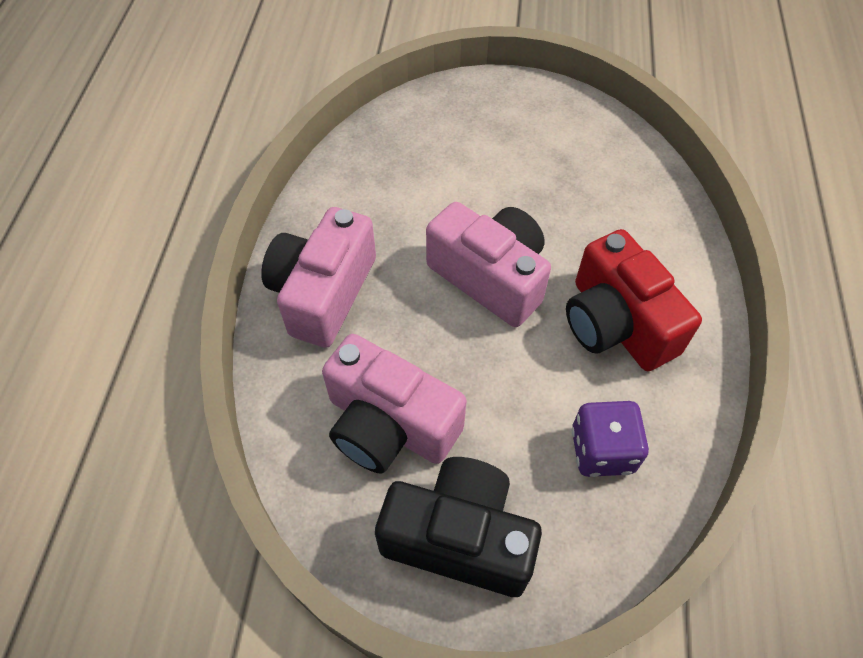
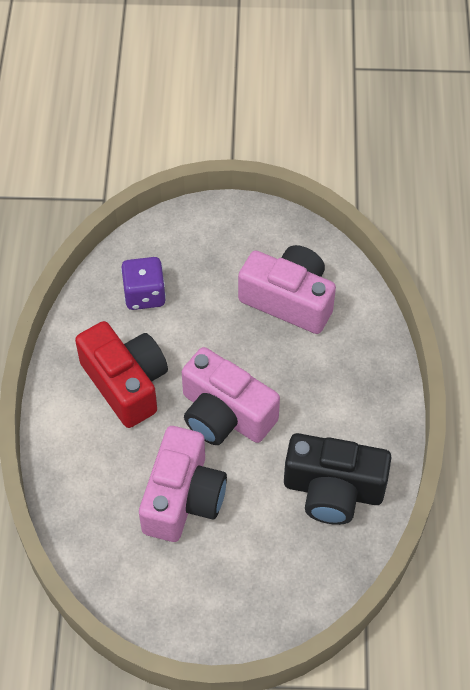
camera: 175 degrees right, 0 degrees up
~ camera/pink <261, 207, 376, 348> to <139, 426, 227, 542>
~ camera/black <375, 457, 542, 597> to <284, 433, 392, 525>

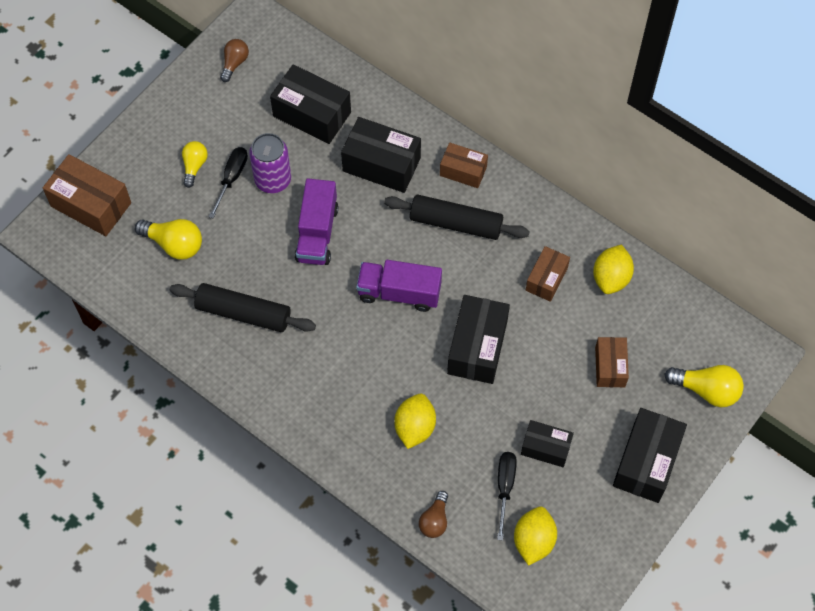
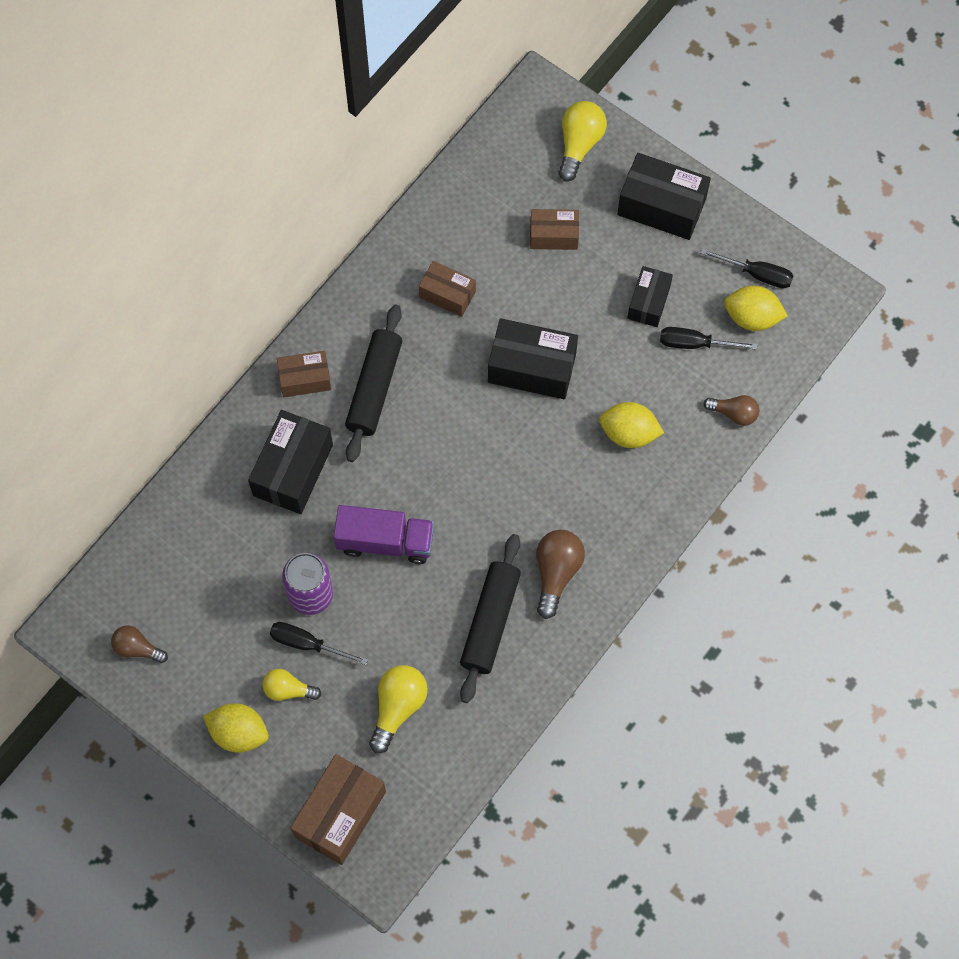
camera: 90 degrees left, 5 degrees up
- box/black <270, 64, 351, 144>
- truck/purple <356, 260, 442, 312>
+ light bulb/brown <536, 530, 585, 619>
+ screwdriver/black <700, 248, 793, 288>
~ lemon/yellow <593, 244, 634, 294> to <203, 703, 269, 753>
~ box/brown <440, 142, 488, 188> = <277, 351, 331, 397> 60 degrees clockwise

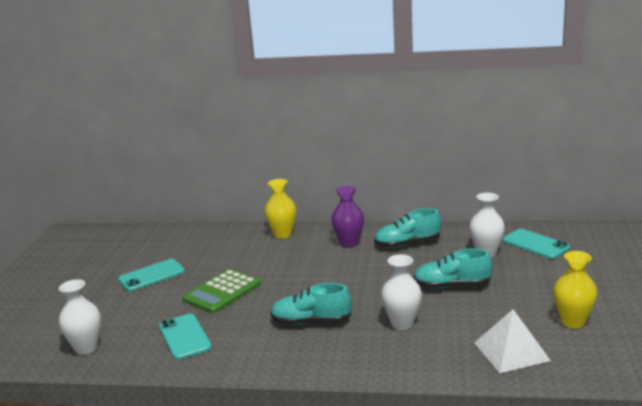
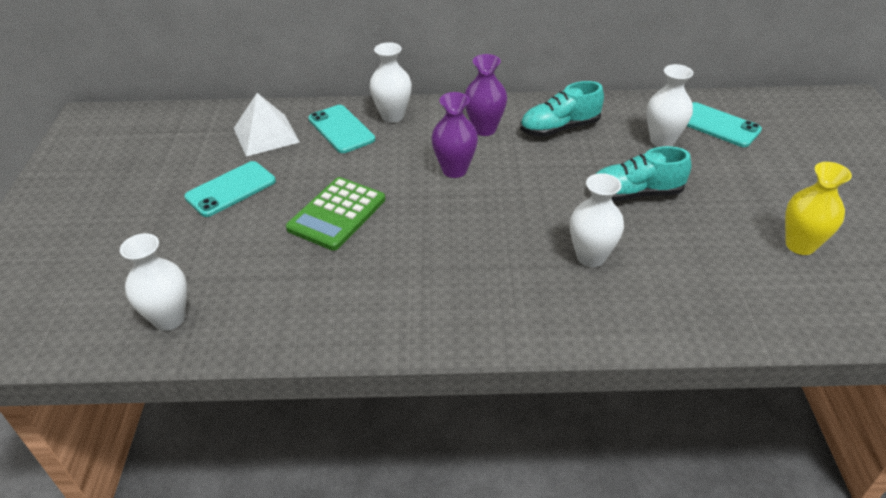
camera: 10 degrees left, 20 degrees up
- shoe/turquoise <270, 283, 351, 325>
+ vase/purple <431, 92, 478, 178>
~ phone/turquoise <159, 314, 212, 360> to <308, 105, 375, 153>
~ pyramid/white <474, 309, 551, 373> to <234, 93, 300, 157>
~ vase/yellow <265, 179, 296, 239> to vase/white <370, 42, 412, 123>

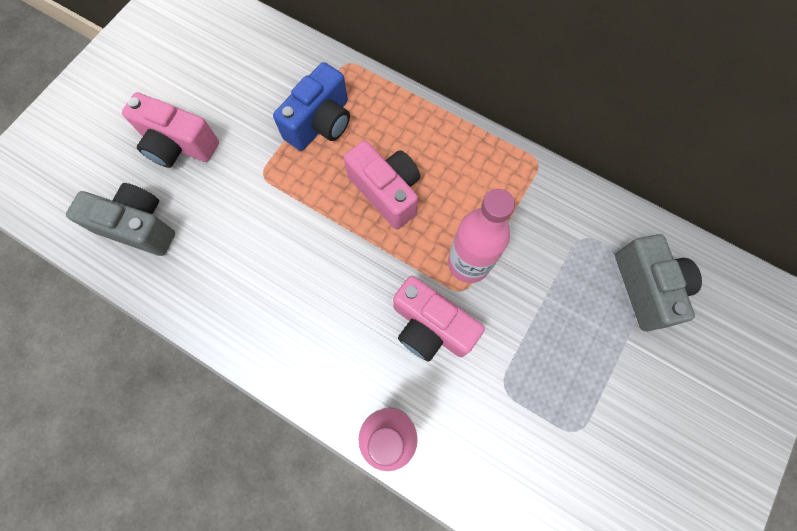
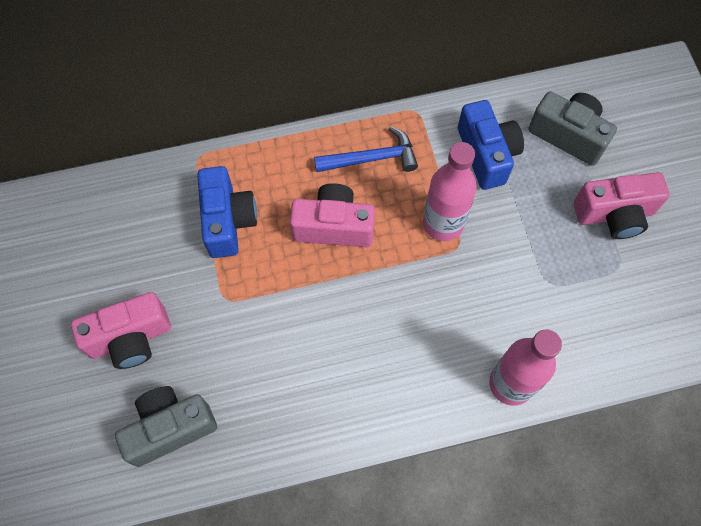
camera: 45 degrees left, 5 degrees down
+ hammer/blue <314, 126, 418, 172>
+ camera/blue <458, 100, 524, 190>
~ camera/pink <393, 276, 485, 362> to <574, 172, 670, 239>

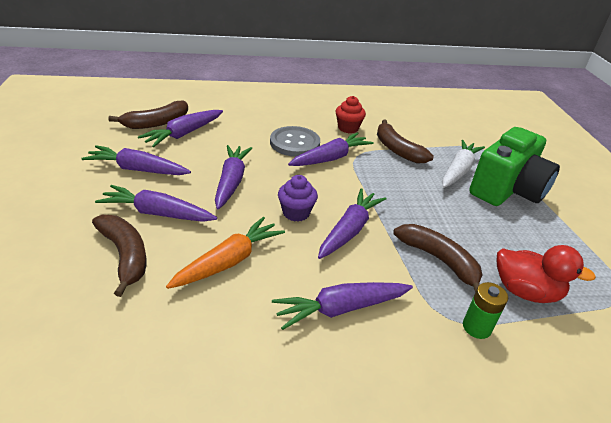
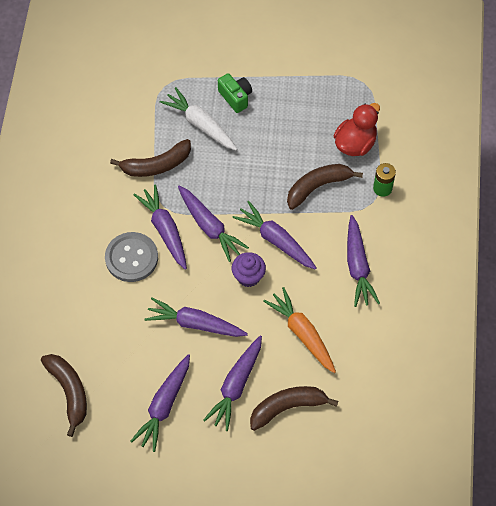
camera: 75 degrees left, 25 degrees up
- cupcake/red <336, 96, 366, 133>
~ carrot/purple <138, 110, 223, 147> to <178, 186, 249, 262>
~ camera/green <469, 127, 560, 206> = <218, 73, 252, 113> x0.48

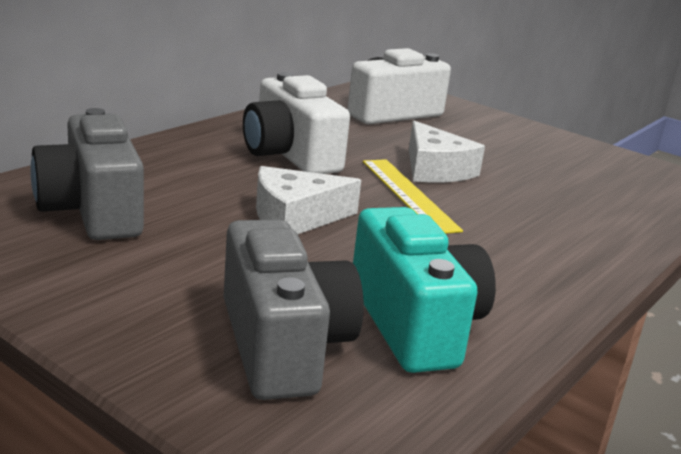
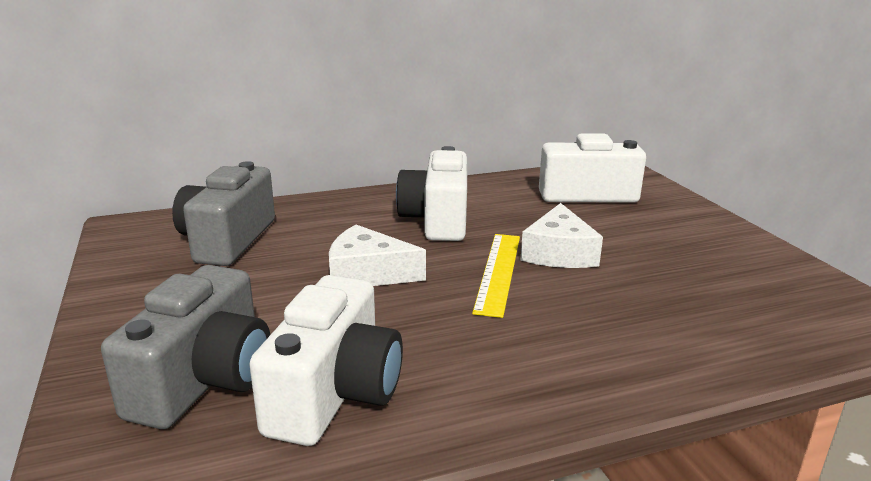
camera: 35 degrees right, 0 degrees up
~ camera/turquoise <353, 207, 496, 373> to camera/white <249, 275, 403, 446>

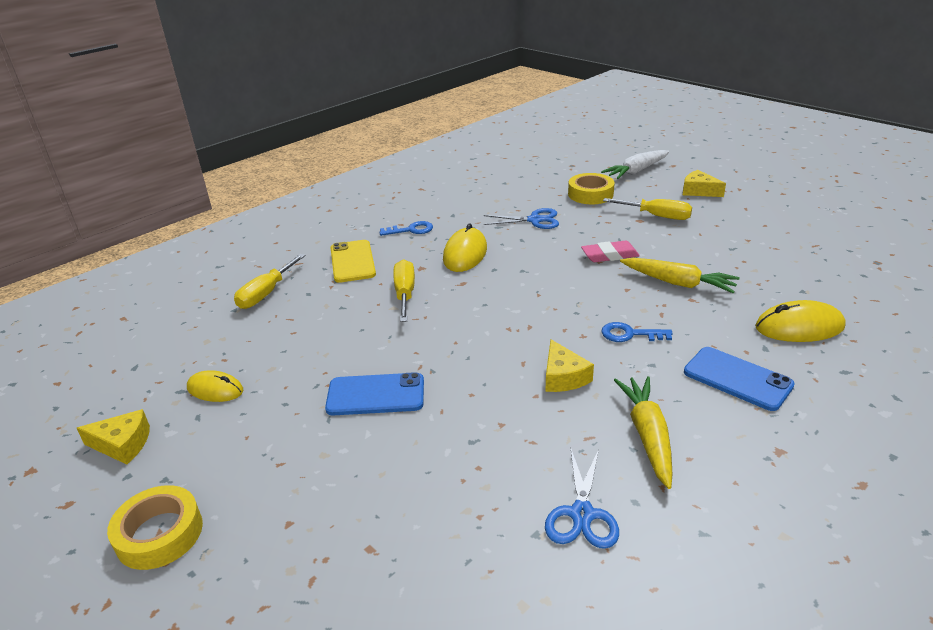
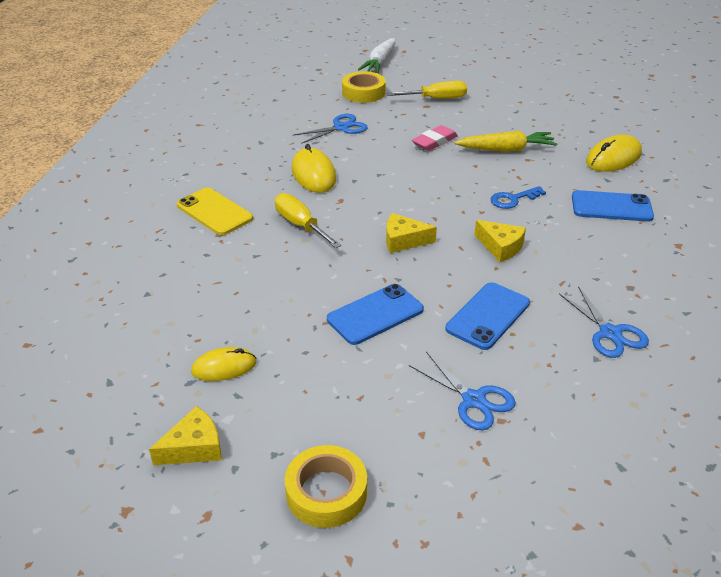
camera: 35 degrees left, 5 degrees up
- screwdriver/yellow <234, 254, 306, 309>
- key/blue <379, 221, 433, 236>
- carrot/yellow <614, 376, 672, 489>
+ scissors/blue <409, 352, 516, 431>
+ phone/blue <445, 282, 530, 350>
~ cheese/yellow <683, 170, 726, 197> to <386, 213, 437, 253>

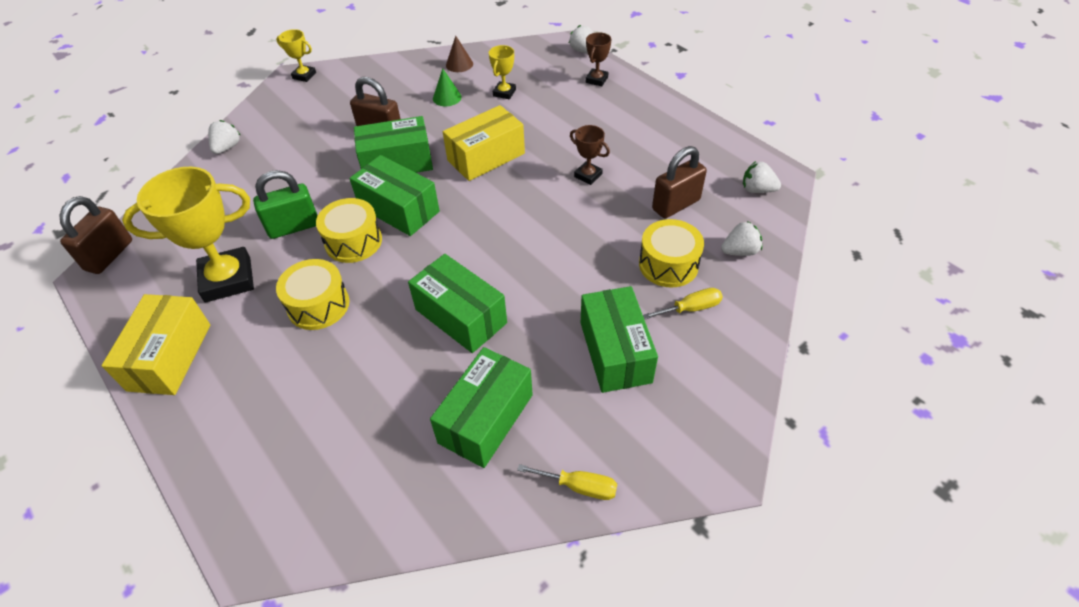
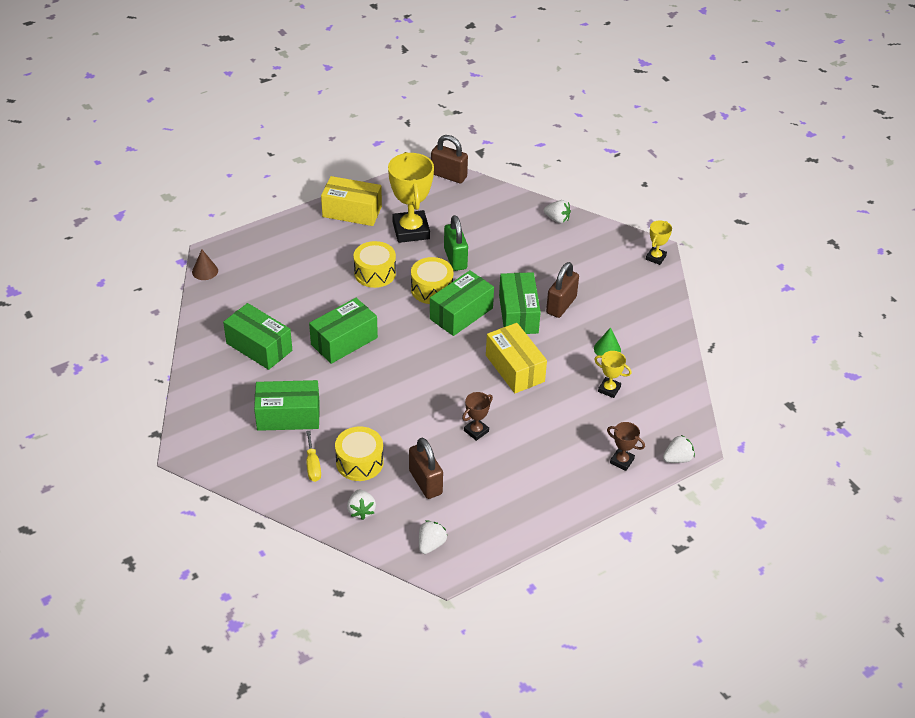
camera: 95 degrees right, 5 degrees down
- screwdriver/yellow <517, 464, 617, 500>
~ cone/brown <446, 36, 473, 72> to <192, 250, 218, 280>

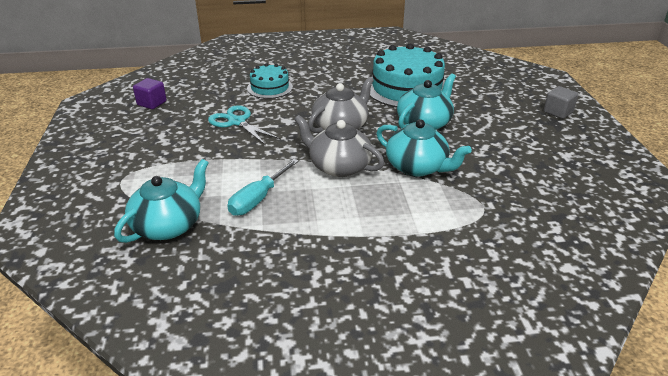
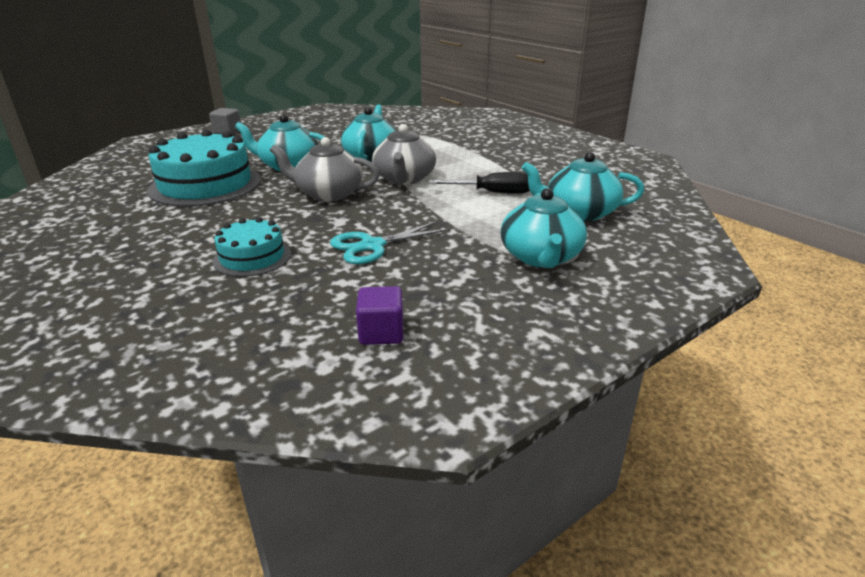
camera: 120 degrees left, 5 degrees down
+ teapot/turquoise <501, 188, 587, 268>
~ screwdriver/turquoise <228, 159, 299, 216> to screwdriver/black <429, 172, 530, 194>
~ scissors/turquoise <208, 105, 281, 145> = <330, 221, 450, 264> 45 degrees clockwise

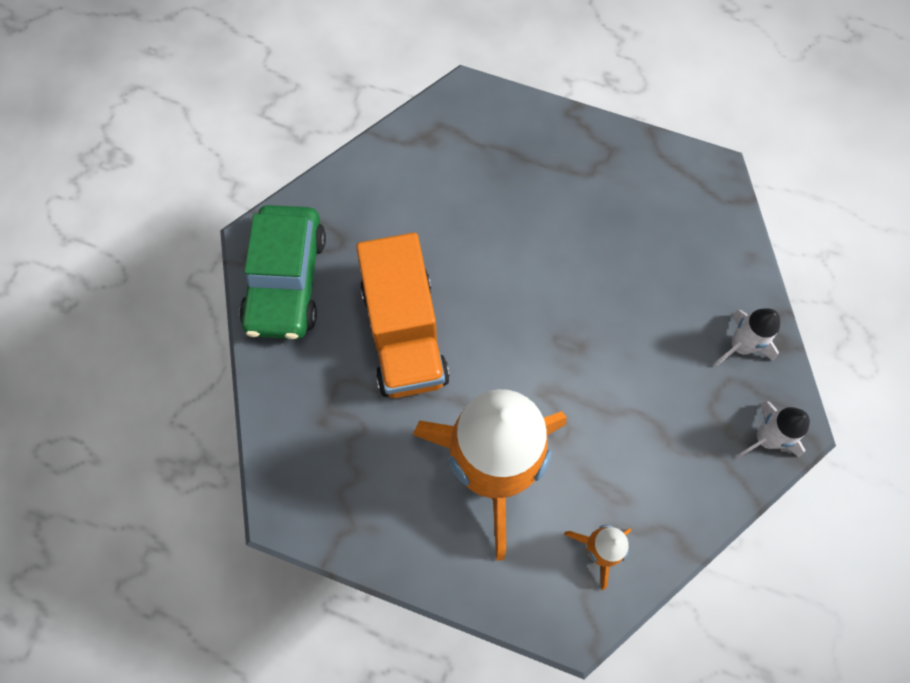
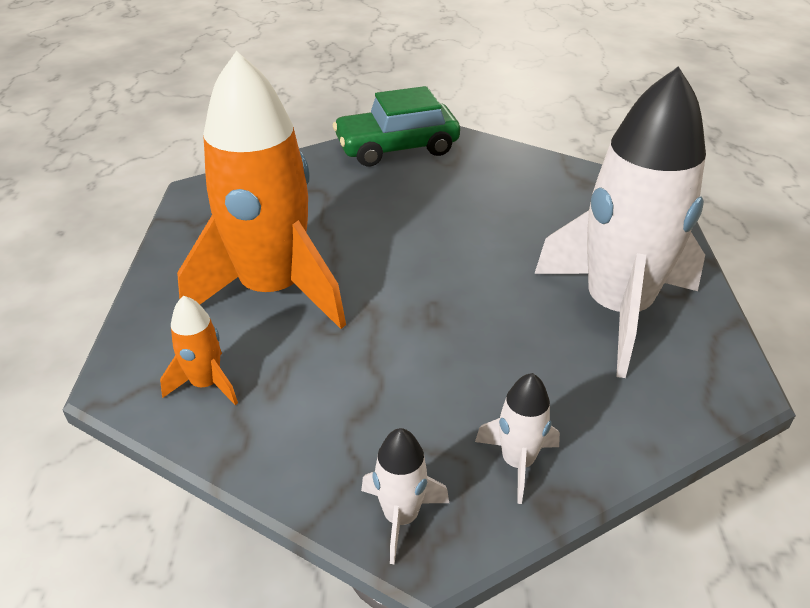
camera: 70 degrees right, 30 degrees down
- truck/orange <356, 232, 450, 398>
+ rocket/white <534, 66, 706, 378>

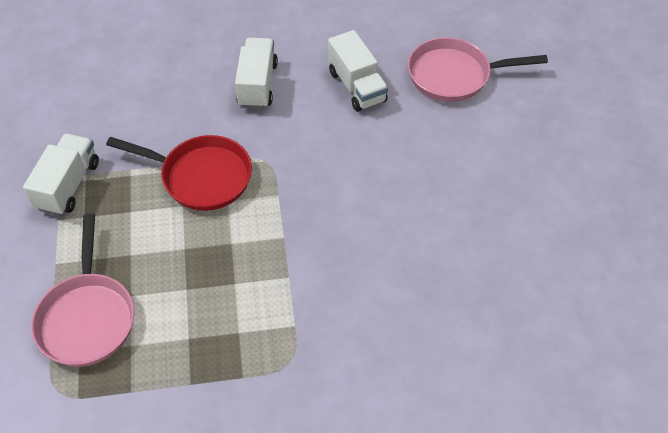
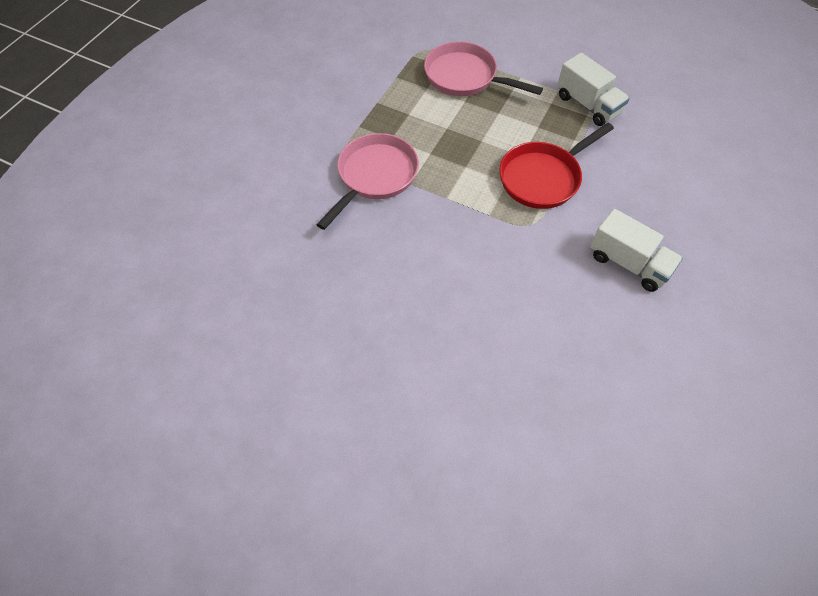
camera: 125 degrees right, 5 degrees up
- truck/white <328, 30, 388, 112>
~ pan/pink <408, 37, 548, 102> to <316, 133, 419, 230>

